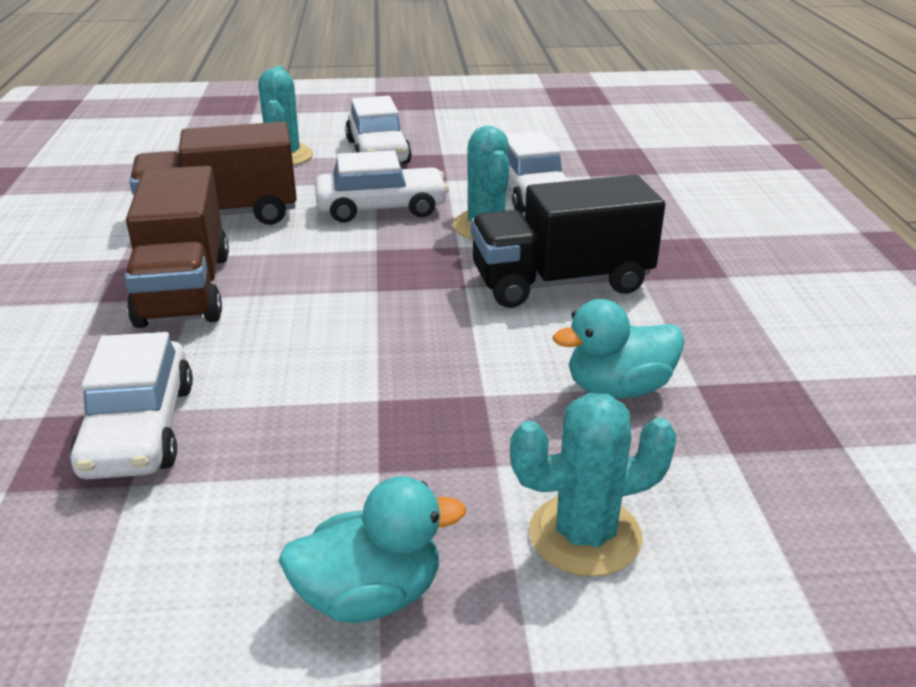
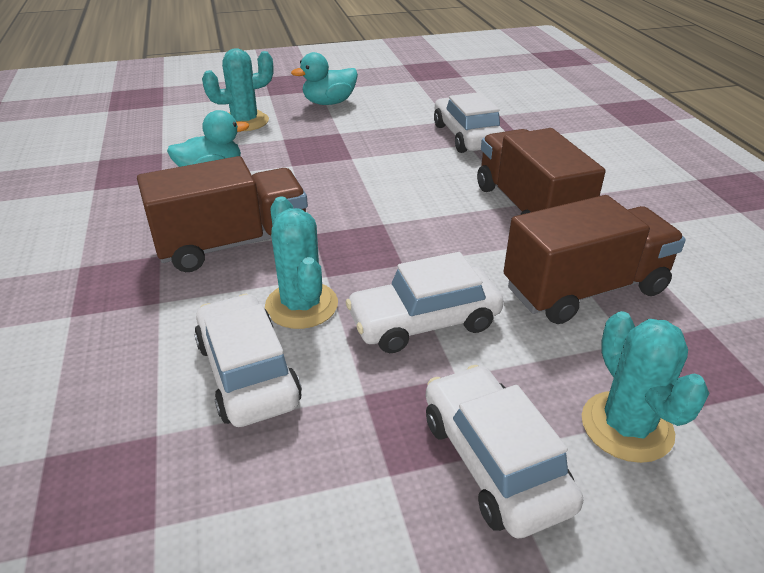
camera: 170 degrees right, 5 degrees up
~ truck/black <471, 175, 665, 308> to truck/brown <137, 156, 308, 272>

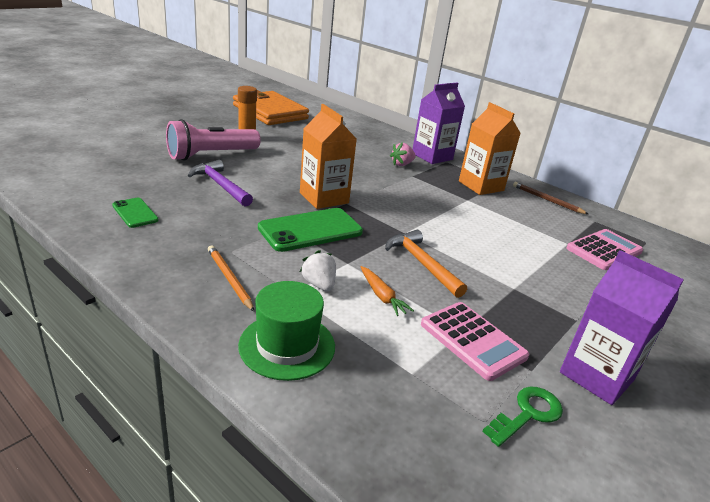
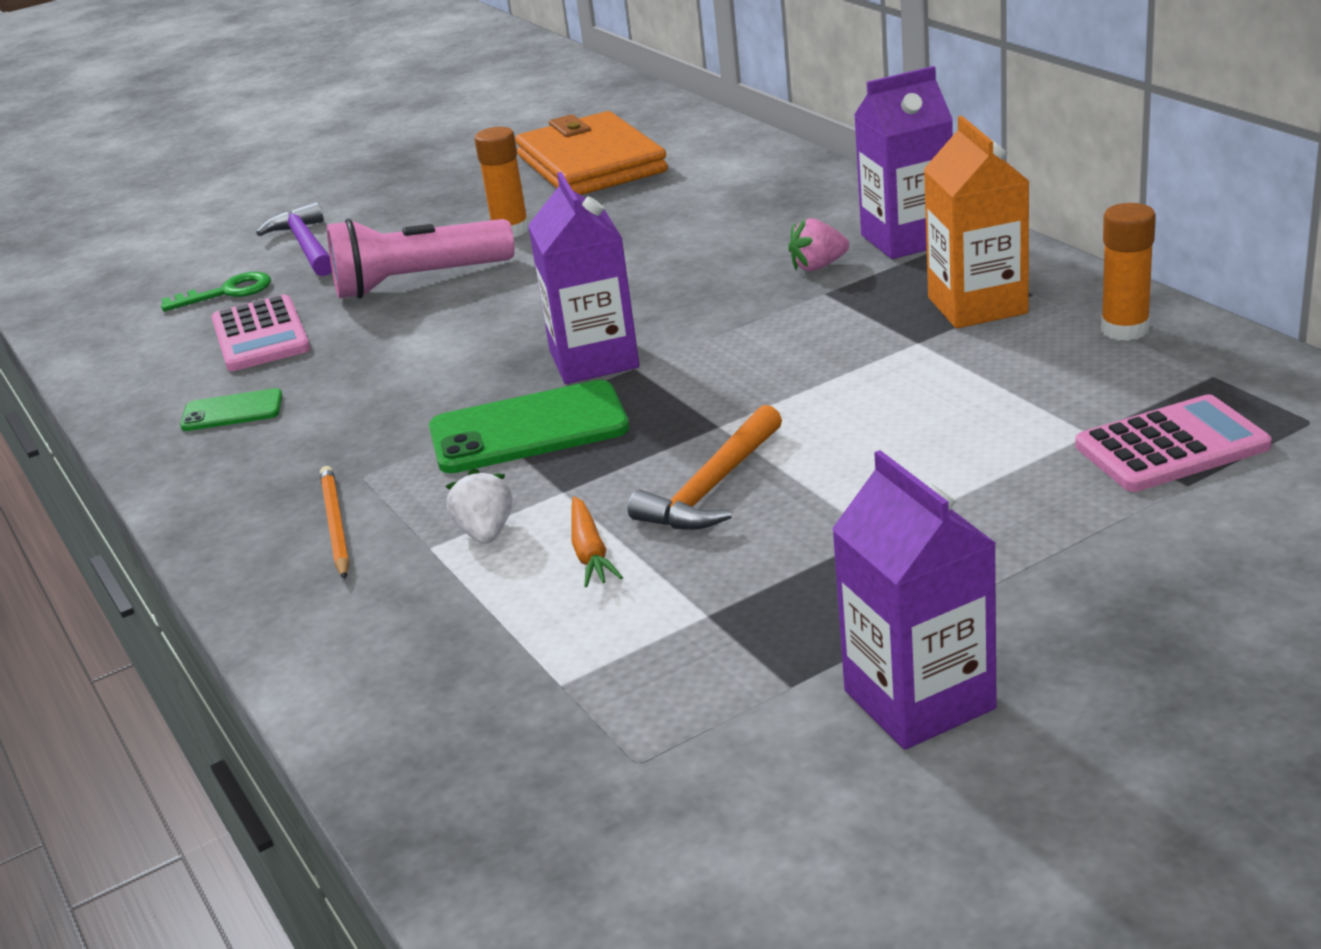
camera: 25 degrees right, 0 degrees up
- hat/green <238, 281, 335, 381>
~ hammer/purple <188, 160, 253, 207> to <256, 202, 332, 276>
~ calculator/pink <421, 302, 529, 381> to <211, 294, 310, 371>
~ key/green <482, 387, 563, 447> to <161, 272, 271, 311>
~ pencil/brown <513, 182, 588, 214> to glue stick/orange <1101, 203, 1156, 341>
~ carton/orange <300, 104, 357, 209> to carton/purple <528, 172, 640, 384>
~ phone/green <112, 198, 159, 228> = <180, 388, 282, 431> 75 degrees counterclockwise
~ hammer/orange <385, 230, 467, 298> = <628, 405, 782, 530> 135 degrees counterclockwise

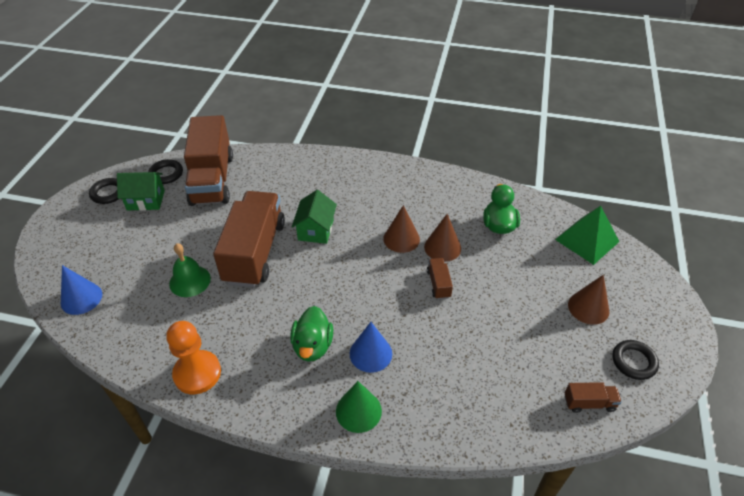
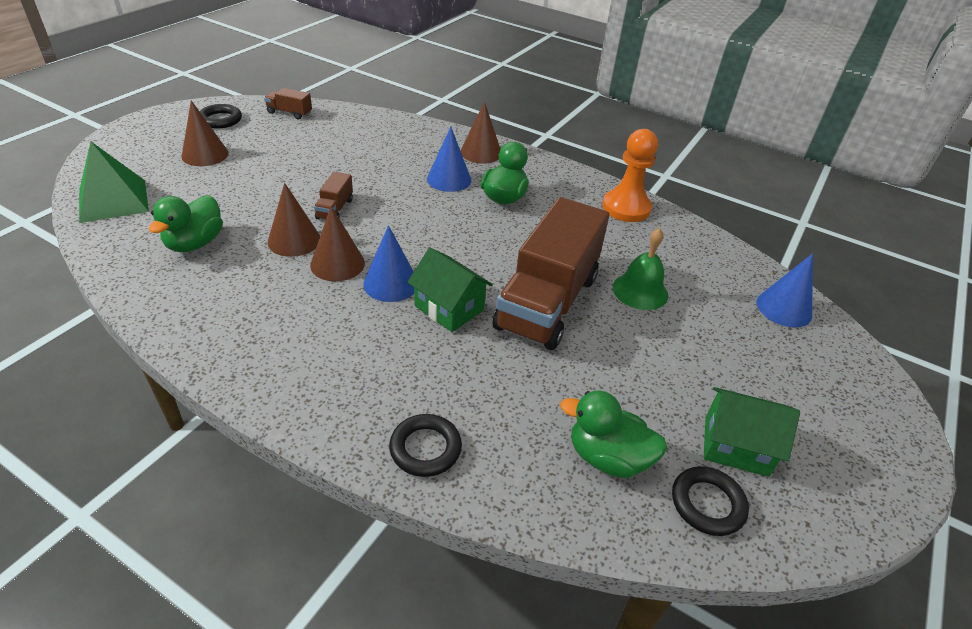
camera: 165 degrees left, 5 degrees down
+ cone/blue <363, 225, 414, 302>
~ ring/black <89, 178, 118, 204> to <389, 414, 462, 477>
~ truck/brown <184, 115, 233, 206> to duck/green <560, 391, 668, 478>
~ cone/green <336, 381, 382, 433> to cone/brown <460, 101, 500, 164>
~ house/green <292, 190, 337, 244> = <407, 248, 493, 332> 75 degrees counterclockwise

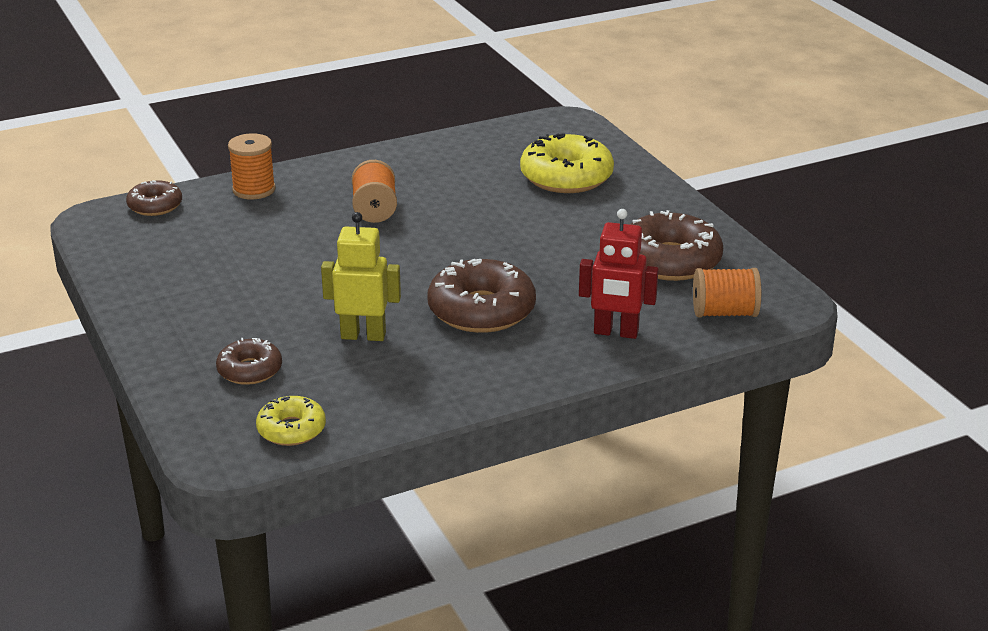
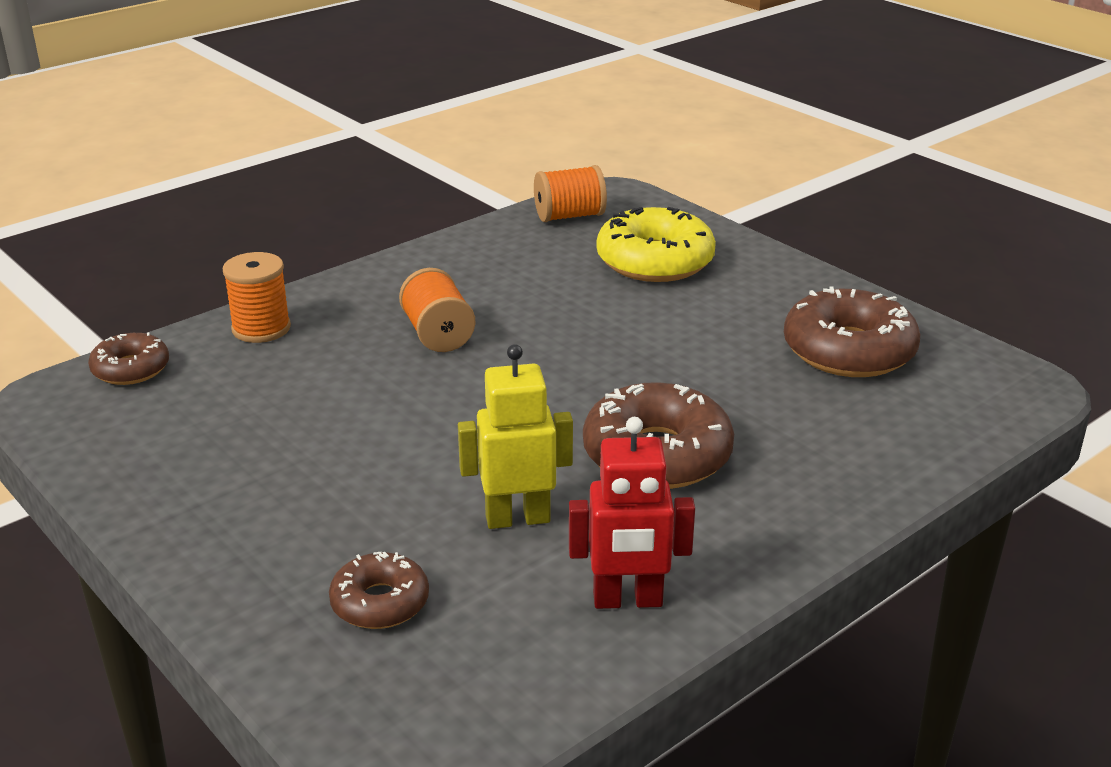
camera: 15 degrees left, 0 degrees up
- donut/yellow <256, 396, 326, 446>
~ robot/red <579, 209, 659, 339> to <569, 417, 695, 609>
~ spool/orange <693, 268, 761, 317> to <534, 165, 607, 222>

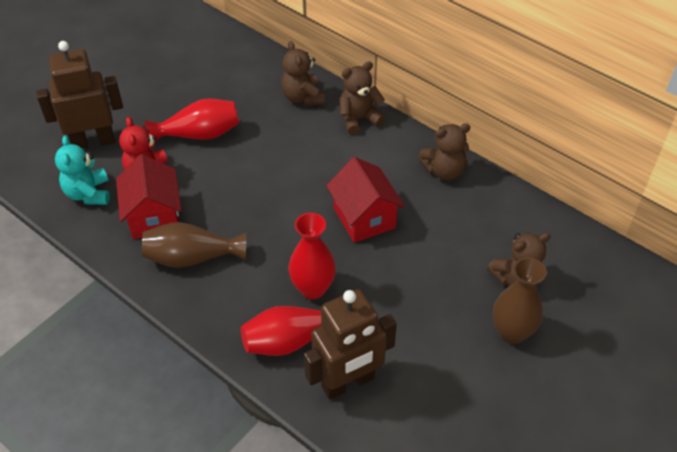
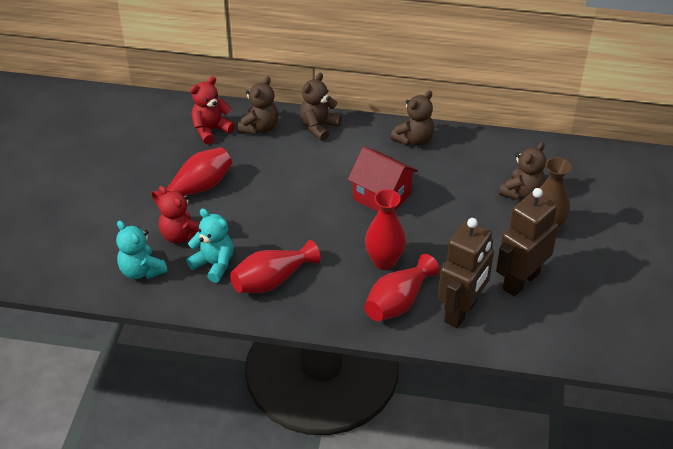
camera: 30 degrees left, 5 degrees down
+ teddy bear/red <190, 76, 235, 144>
~ robot/brown <36, 41, 123, 149> to <496, 188, 559, 296>
~ house/red <116, 154, 181, 239> to teddy bear/turquoise <186, 208, 233, 283>
~ vase/brown <142, 222, 246, 268> to vase/red <230, 240, 321, 293>
~ teddy bear/brown <281, 41, 324, 106> = <237, 76, 278, 135> 105 degrees counterclockwise

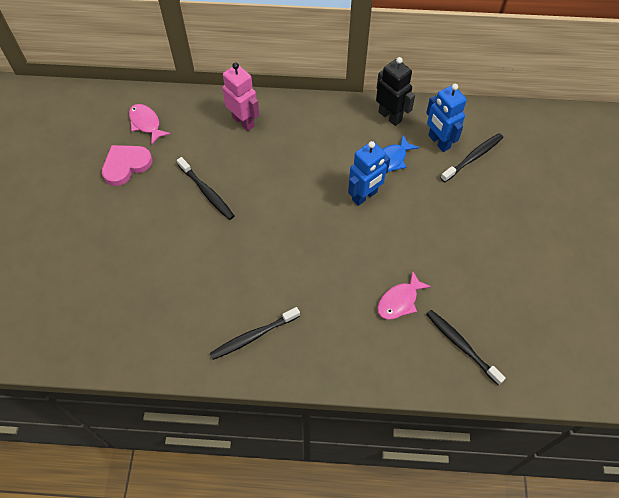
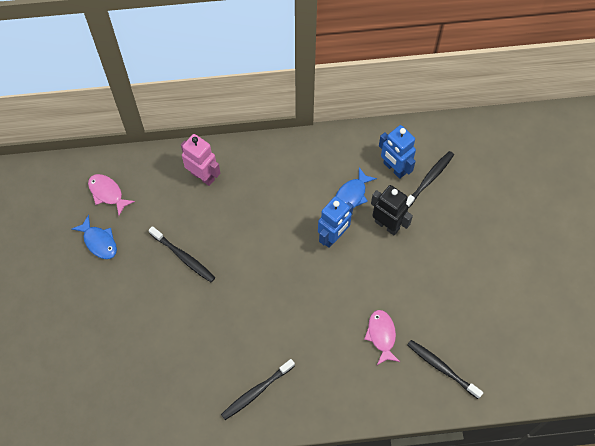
camera: 10 degrees left, 5 degrees up
~ robot/black <376, 57, 415, 126> to <371, 185, 413, 235>
~ heart/pink <102, 145, 152, 186> to fish/blue <72, 215, 117, 259>
~ fish/pink <378, 270, 432, 320> = <364, 310, 400, 365> 135 degrees clockwise

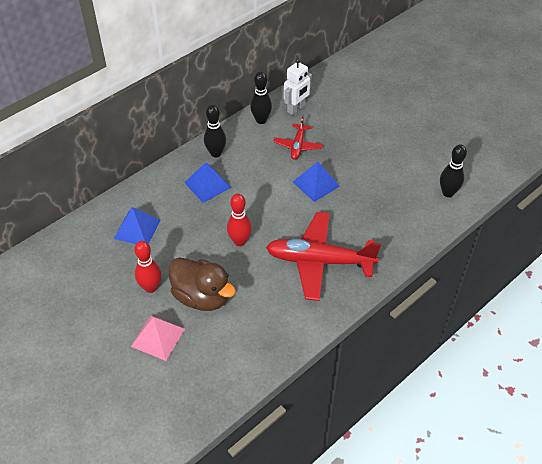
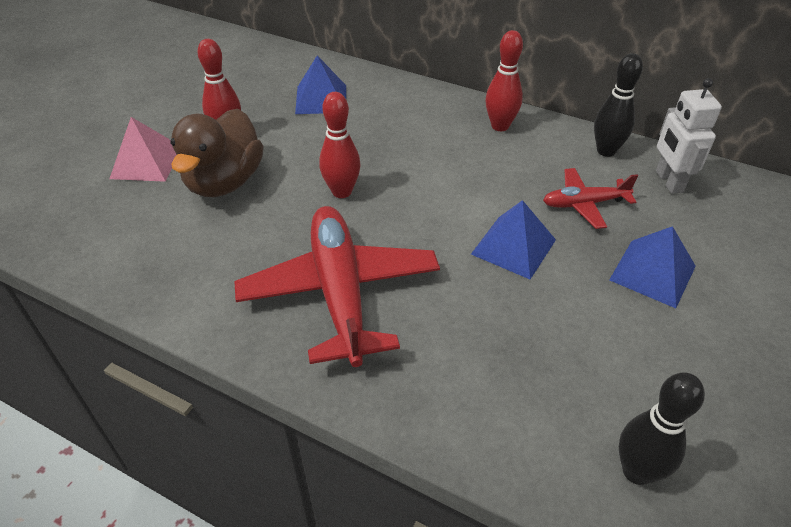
camera: 70 degrees right, 5 degrees down
~ pyramid/blue <184, 162, 231, 203> to <609, 226, 696, 308>
~ bowling pin/black <204, 105, 226, 158> to bowling pin/red <485, 30, 523, 131>
~ robot/white <284, 58, 312, 115> = <656, 78, 722, 194> 60 degrees clockwise

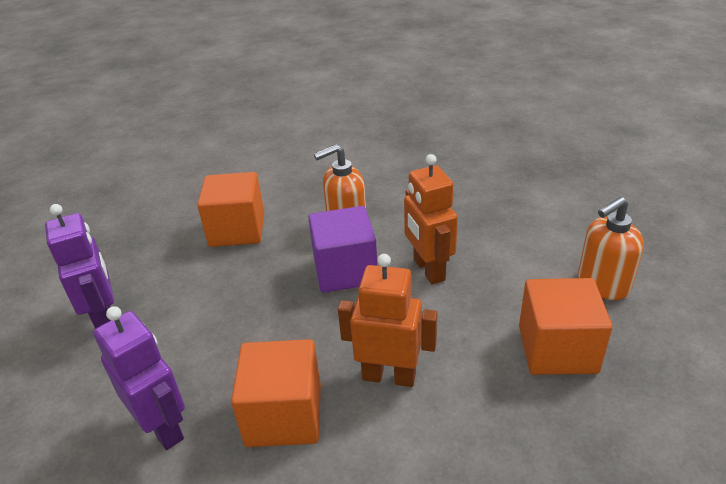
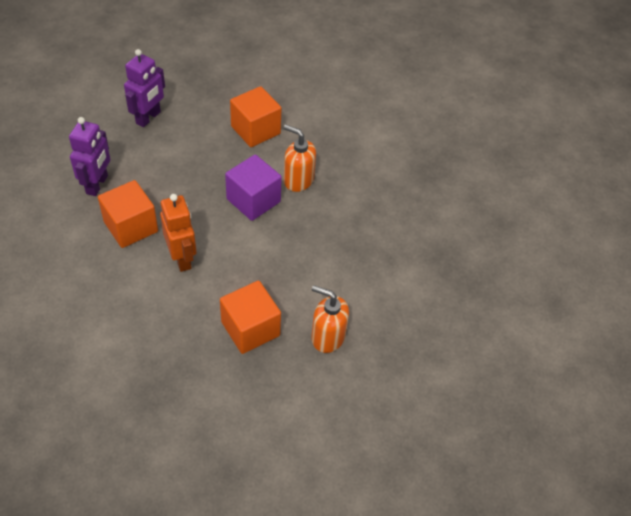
camera: 50 degrees right, 15 degrees up
- robot/orange <404, 154, 458, 285>

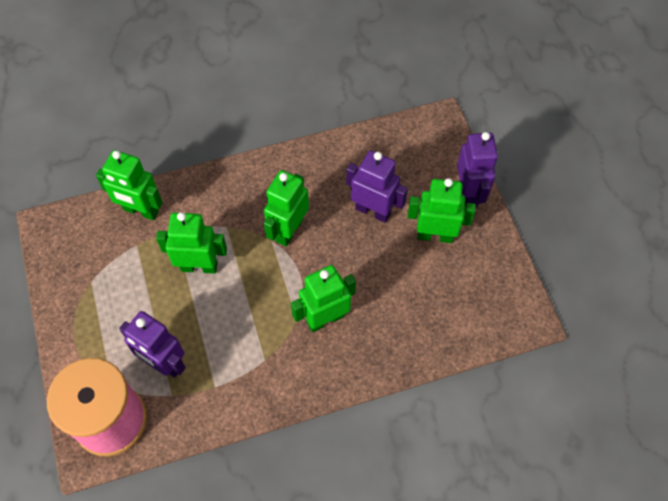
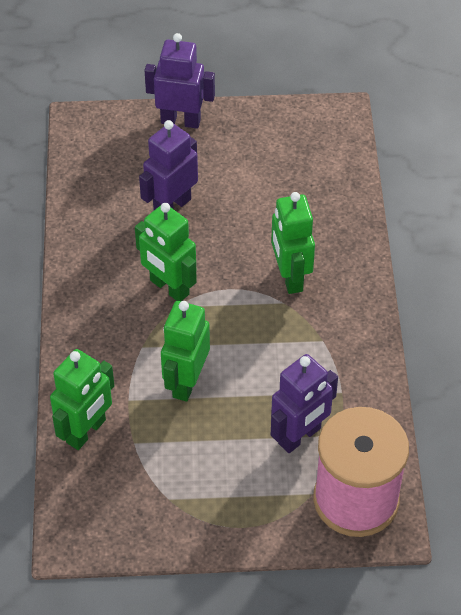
camera: 75 degrees left, 10 degrees down
- robot/green <408, 178, 476, 243>

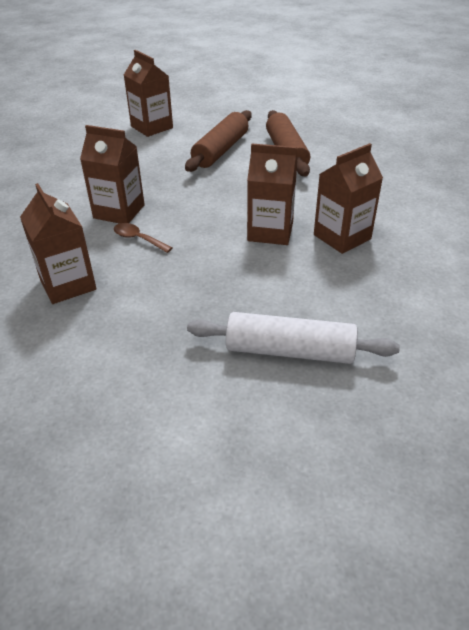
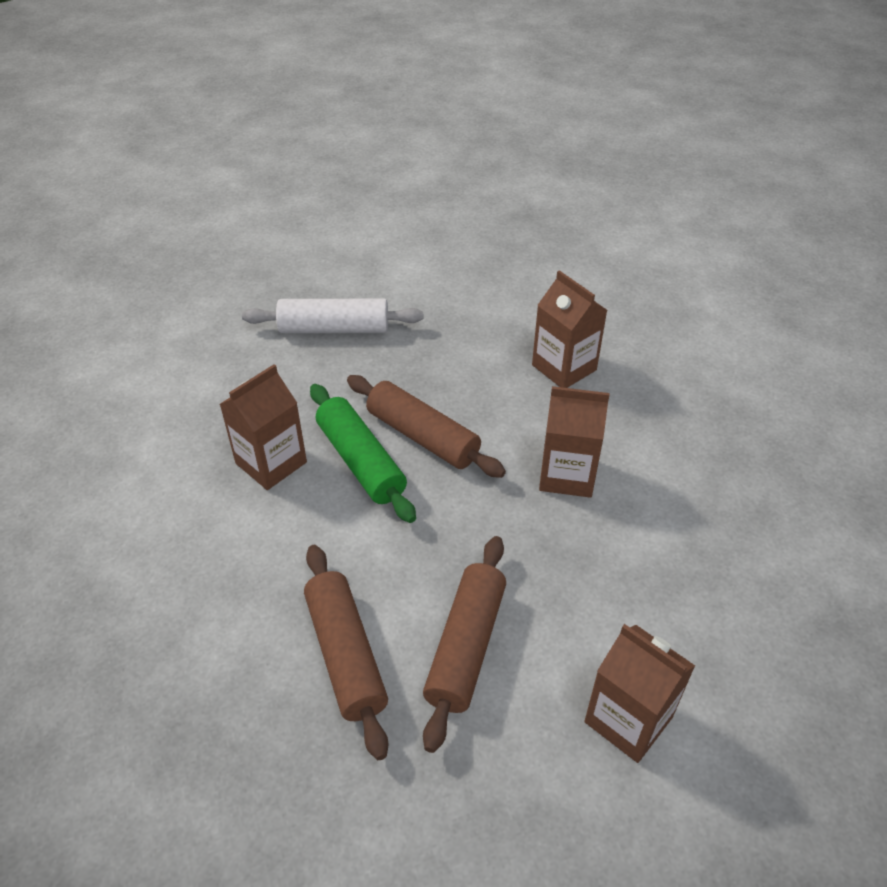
camera: 170 degrees right, 5 degrees up
- spoon/brown <114, 223, 172, 253>
+ rolling pin/brown <347, 375, 506, 478>
~ carton/brown <247, 144, 297, 245> to rolling pin/green <310, 384, 416, 523>

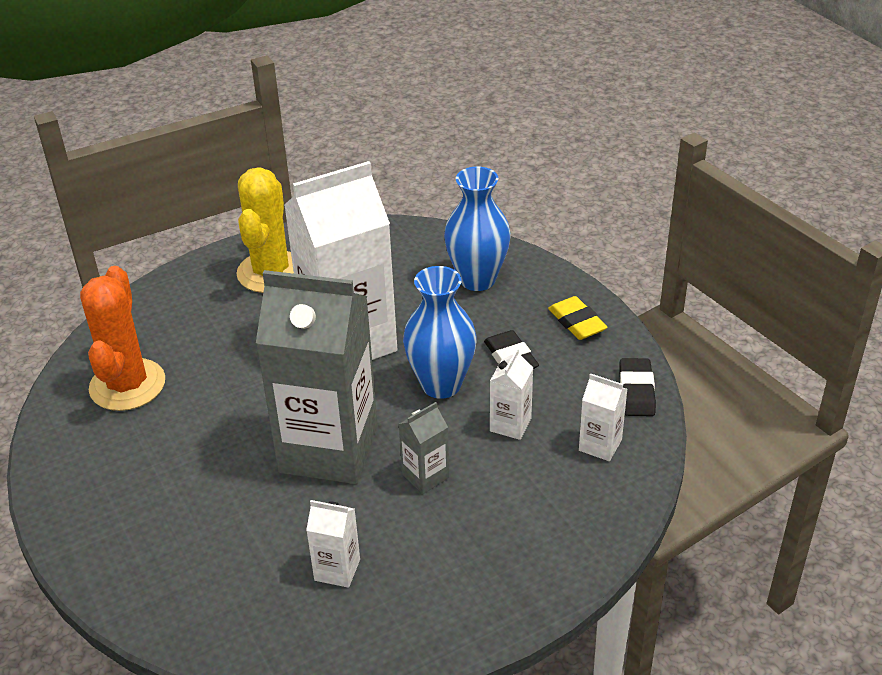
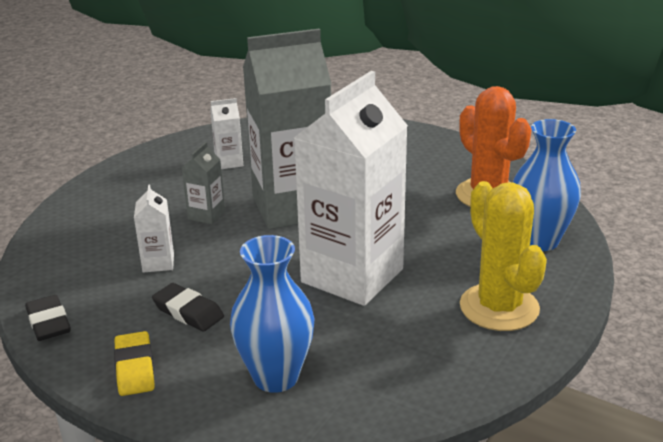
camera: 150 degrees right, 10 degrees down
- carton/white <579, 373, 628, 461>
~ vase/blue <403, 266, 477, 399> to <513, 119, 581, 251>
~ eraser/yellow <548, 296, 608, 340> = <114, 331, 155, 396> 45 degrees clockwise

